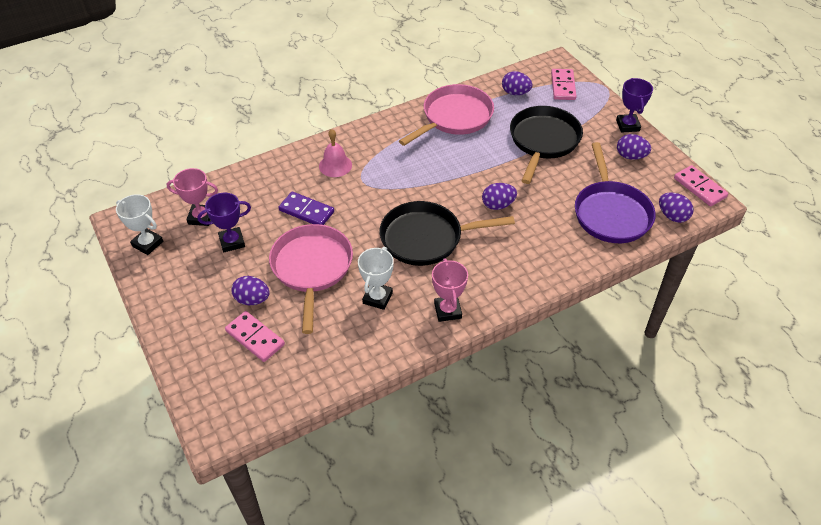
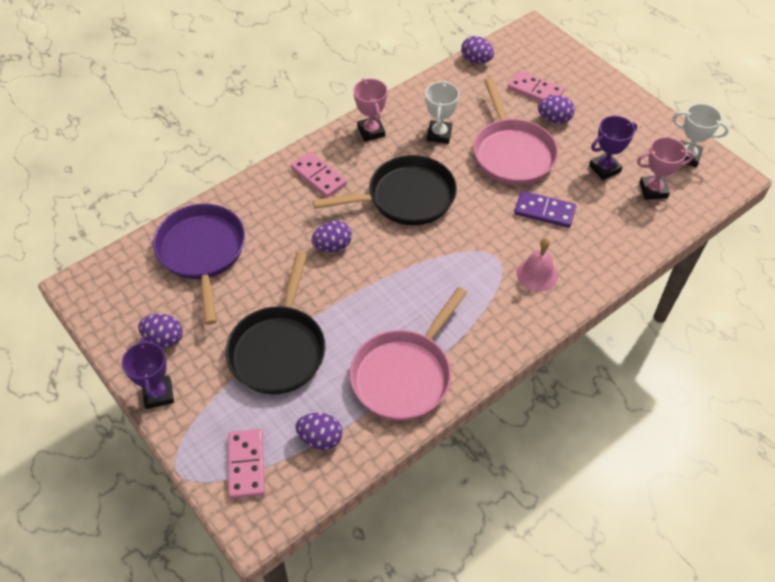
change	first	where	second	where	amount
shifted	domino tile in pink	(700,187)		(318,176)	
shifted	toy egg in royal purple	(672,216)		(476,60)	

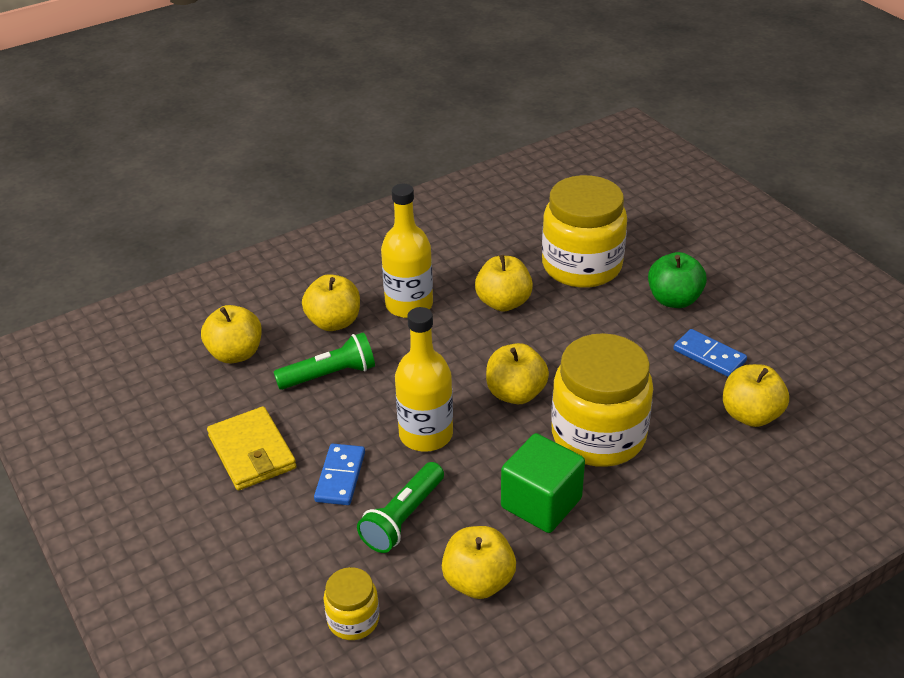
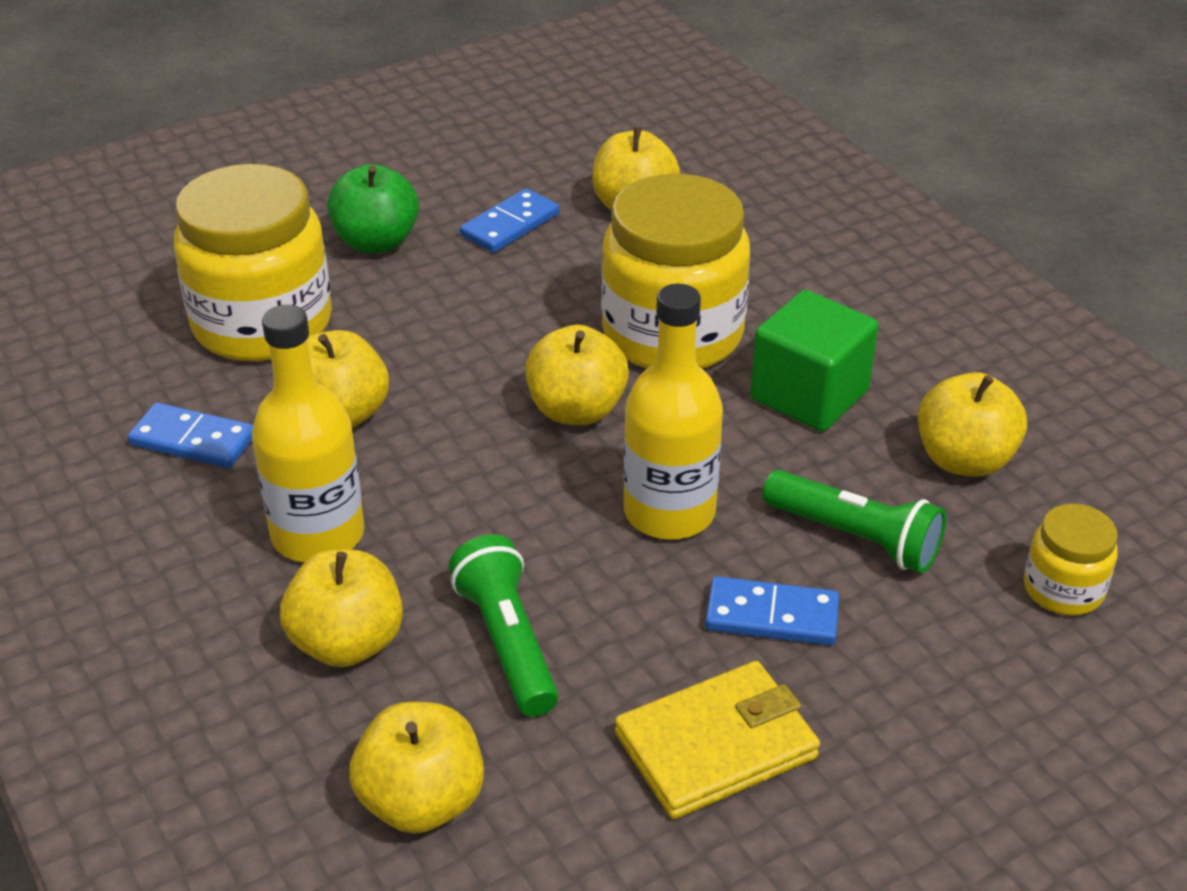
change	first	where	second	where	amount
new			domino tile in royal blue	(193,440)	

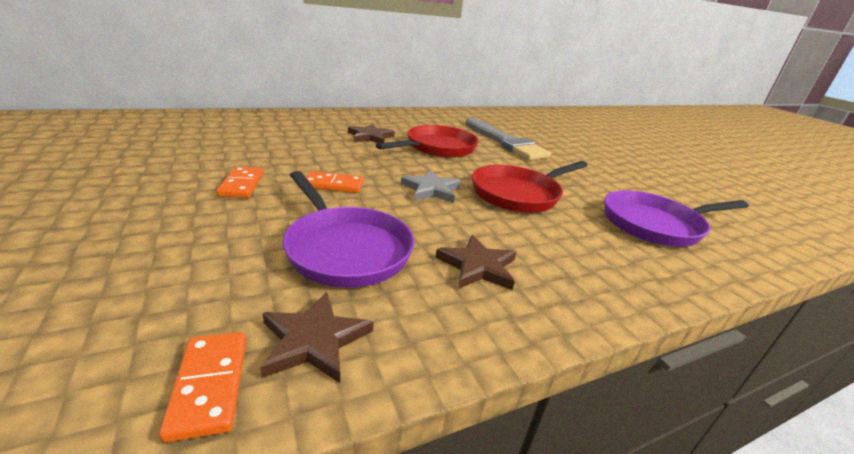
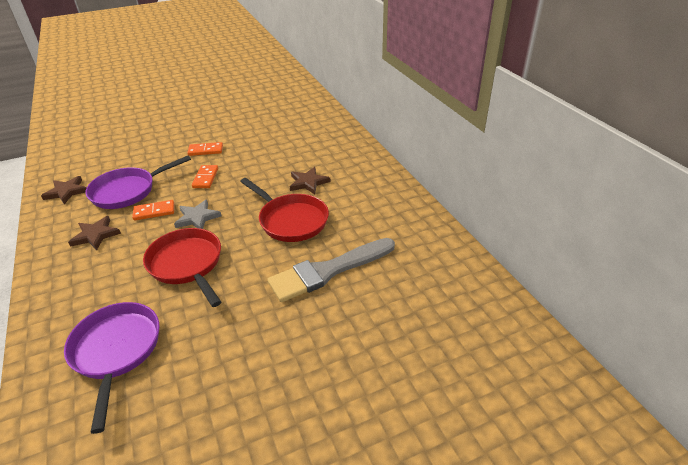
change	first	where	second	where	amount
shifted	domino tile in bright orange	(209,385)		(154,212)	

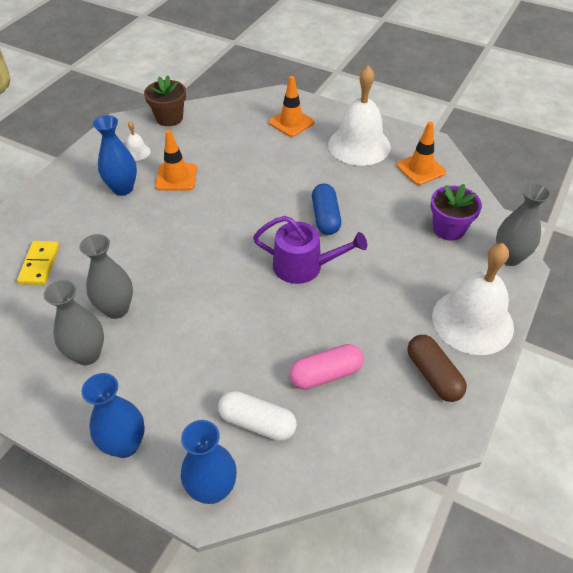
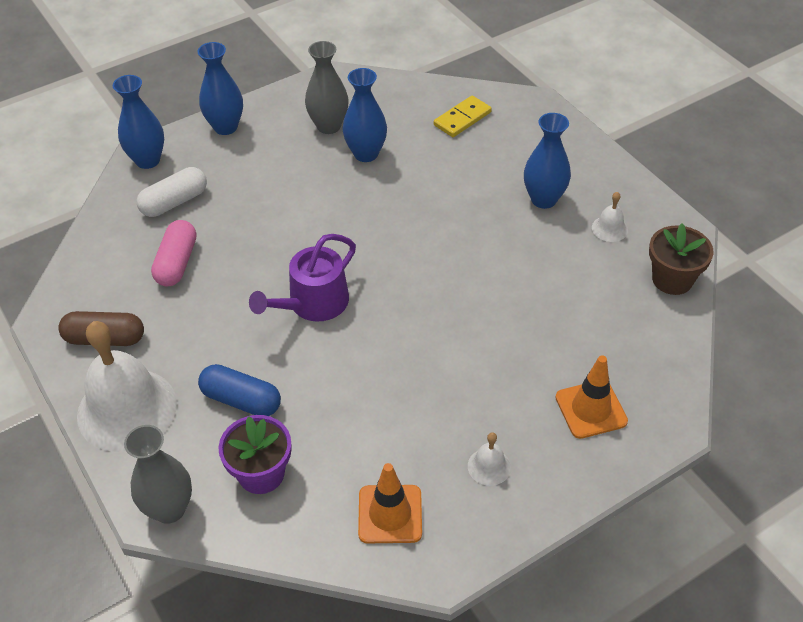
change	first	where	second	where	amount
scaled	hand bell in white	(359,145)		(489,466)	x0.42
gone	safety cone in bright orange	(176,177)			
shifted	pill in royal blue	(325,217)		(241,400)	
repainted	vase in gray	(116,309)	vase in royal blue	(366,154)	
rotated	domino tile in bright yellow	(40,264)		(462,119)	75 degrees counterclockwise

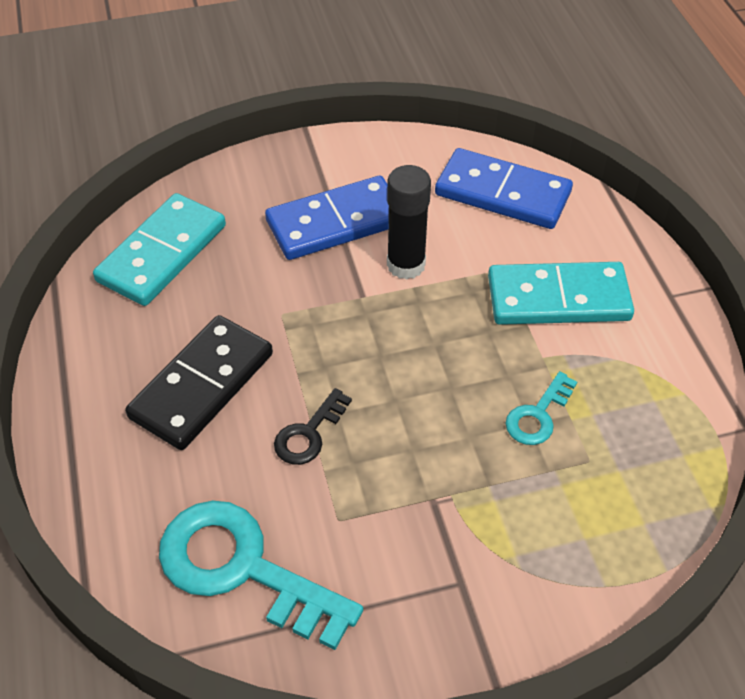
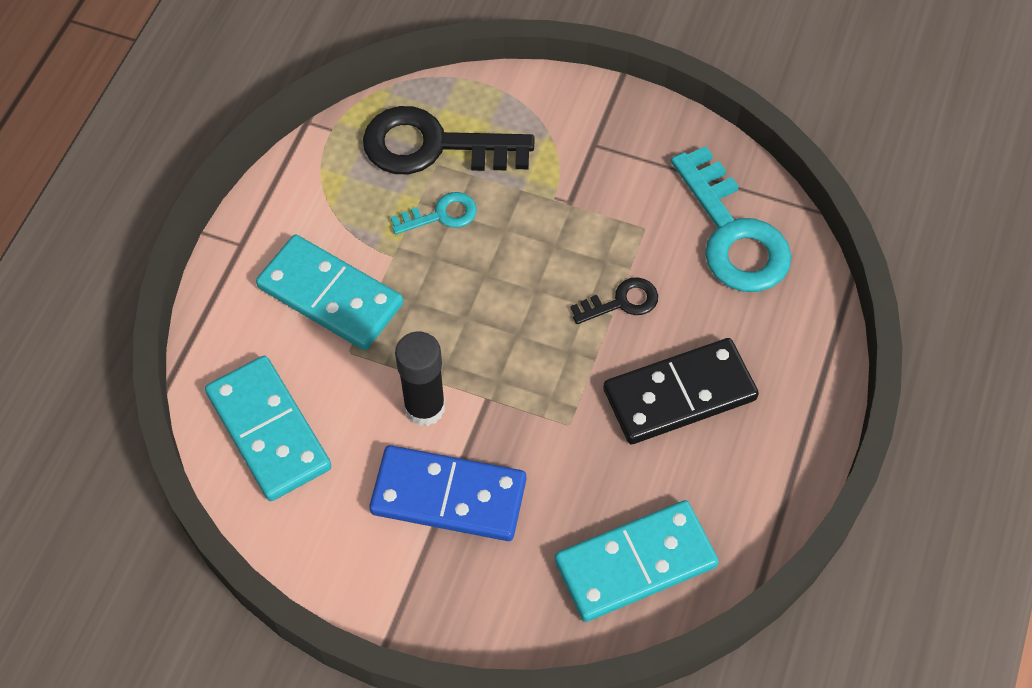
change	first	where	second	where	amount
repainted	domino tile in royal blue	(502,193)	domino tile in aqua	(269,430)	
new			latchkey in jet-black	(433,146)	

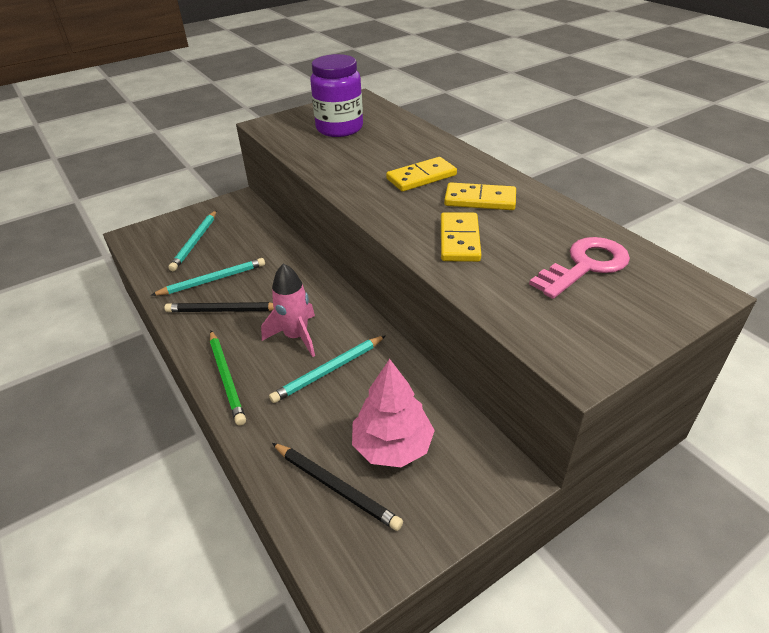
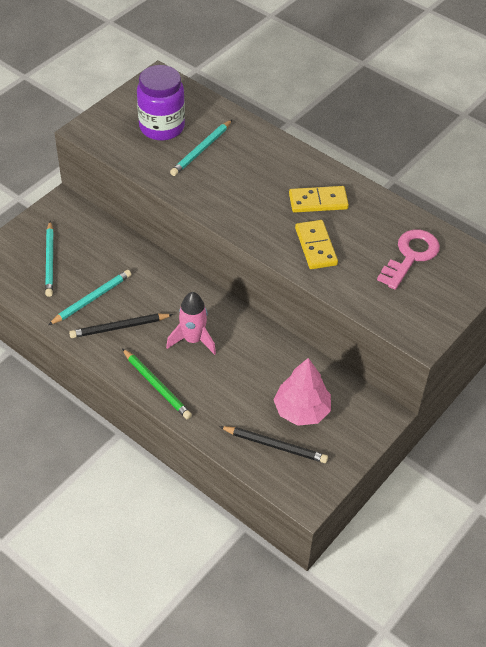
change	first	where	second	where	amount
gone	domino tile in bright yellow	(421,177)			
shifted	pencil in aqua	(328,371)		(201,150)	

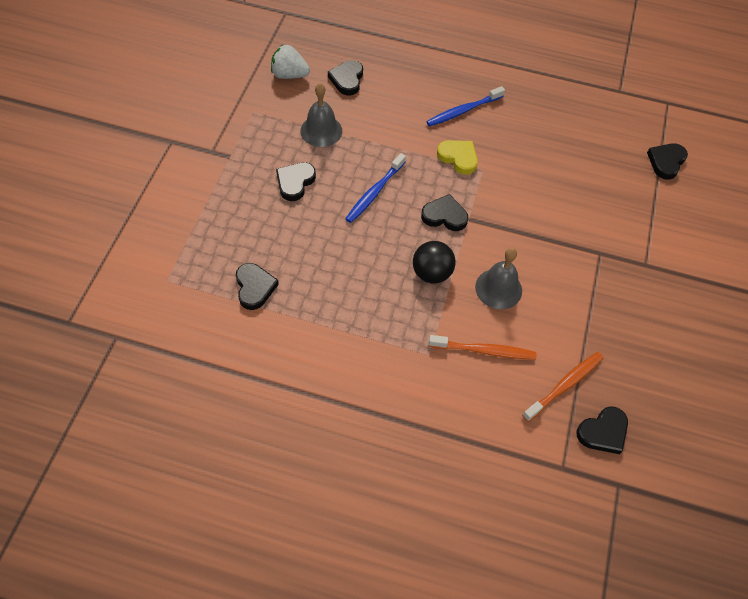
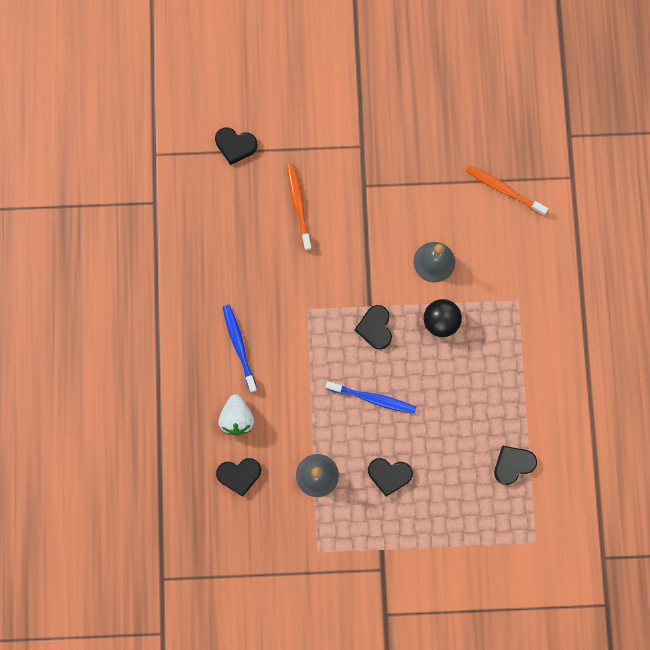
change	first	where	second	where	amount
shifted	strawberry in white	(289,75)		(237,418)	
rotated	toothbrush in royal blue	(463,111)		(239,347)	150 degrees counterclockwise
gone	heart in bright yellow	(458,158)			
shifted	toothbrush in bright orange	(484,350)		(298,206)	
gone	heart in jet-black	(603,432)			

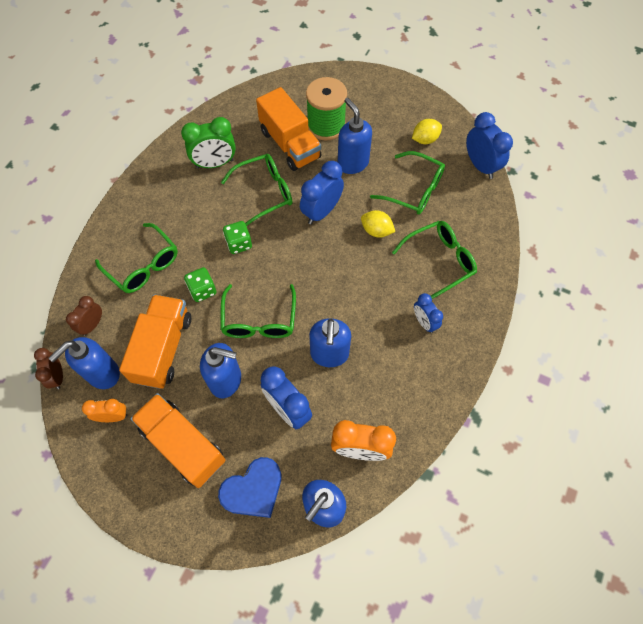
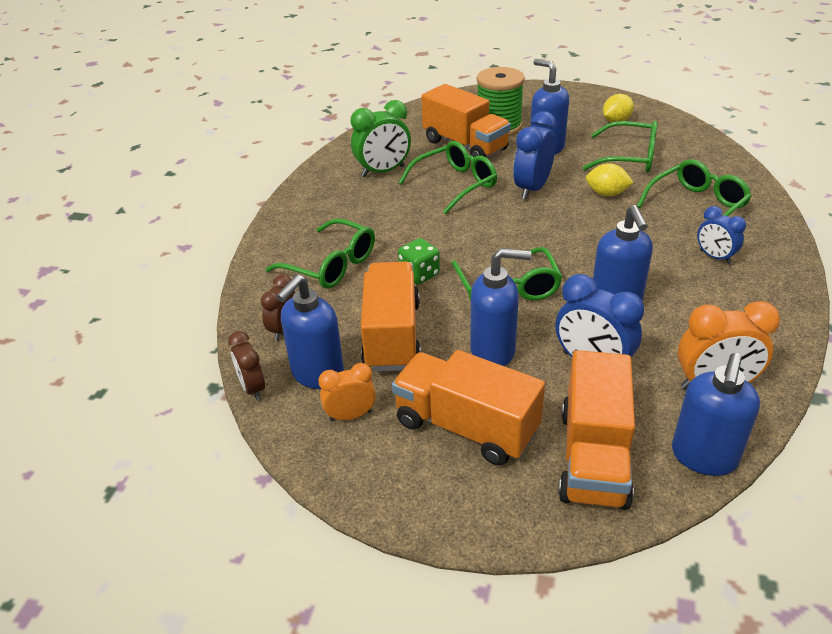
change	first	where	second	where	amount
gone	alarm clock in royal blue	(480,166)			
gone	die in green	(239,244)			
swapped	heart in royal blue	(253,490)	lorry in bright orange	(593,457)	

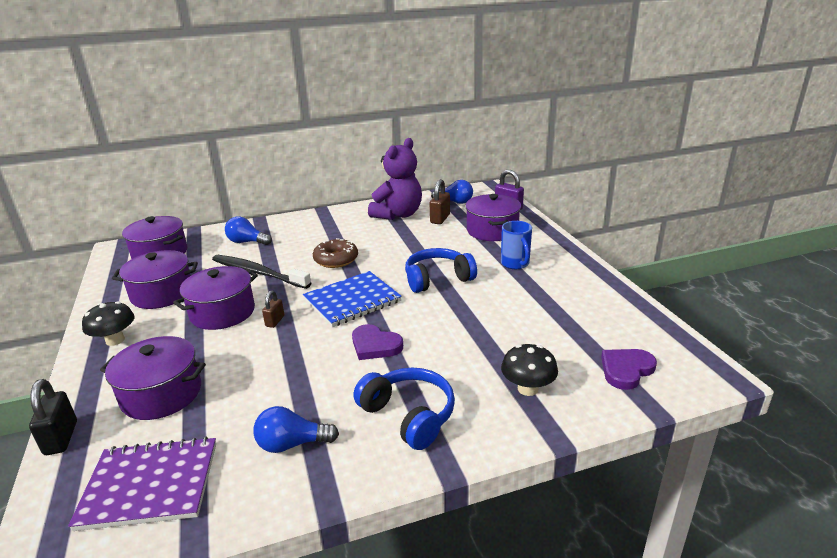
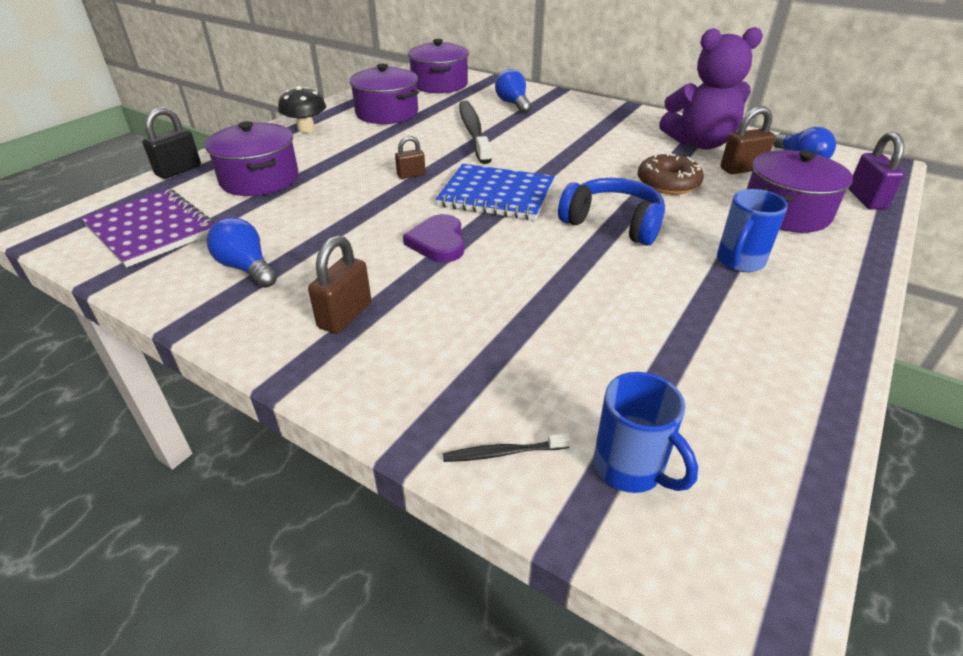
change	first	where	second	where	amount
shifted	doughnut in brown	(336,259)		(668,183)	
gone	cooking pot in royal purple	(222,312)			
gone	fungus in jet-black	(527,389)			
swapped	heart in royal purple	(626,370)	mug in royal blue	(630,468)	
swapped	over-ear headphones in royal blue	(409,415)	lock in brown	(345,315)	
new			toothbrush in jet-black	(502,453)	

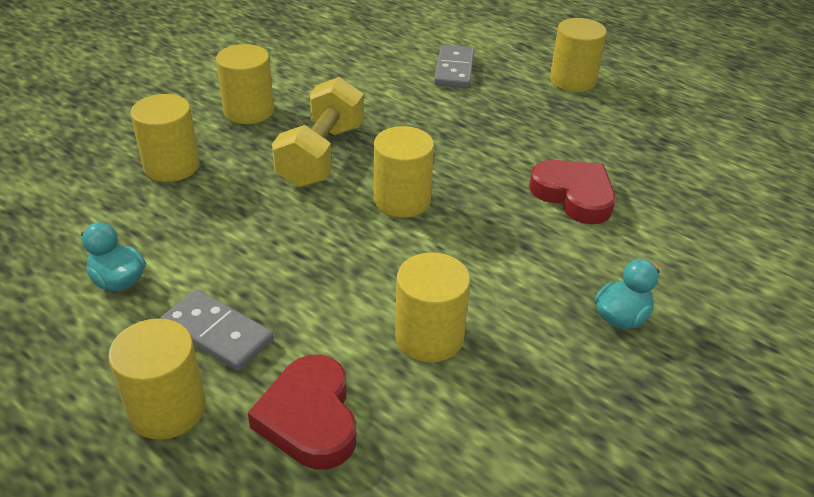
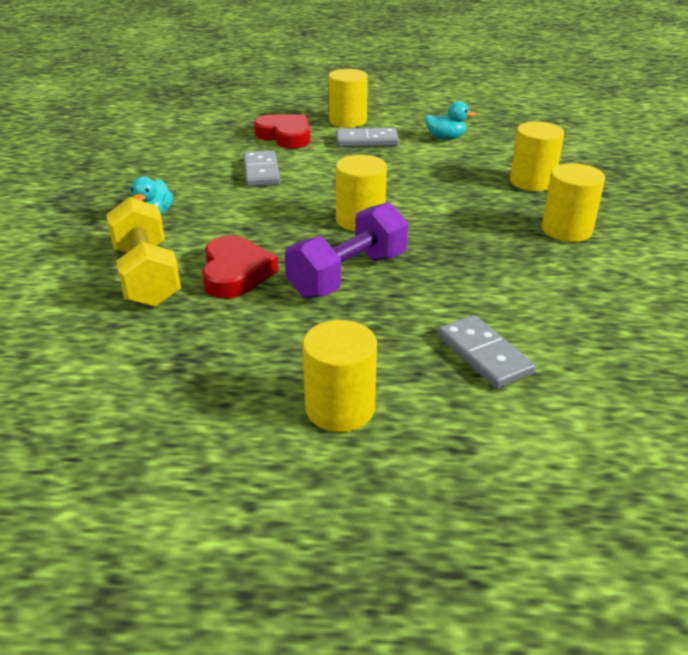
change	first	where	second	where	amount
shifted	hand weight in bright yellow	(321,155)		(146,276)	
rotated	heart in scarlet	(574,195)		(235,273)	105 degrees counterclockwise
swapped	solid cylinder in bright yellow	(429,337)	domino tile in gray	(261,172)	
new			hand weight in royal purple	(348,275)	

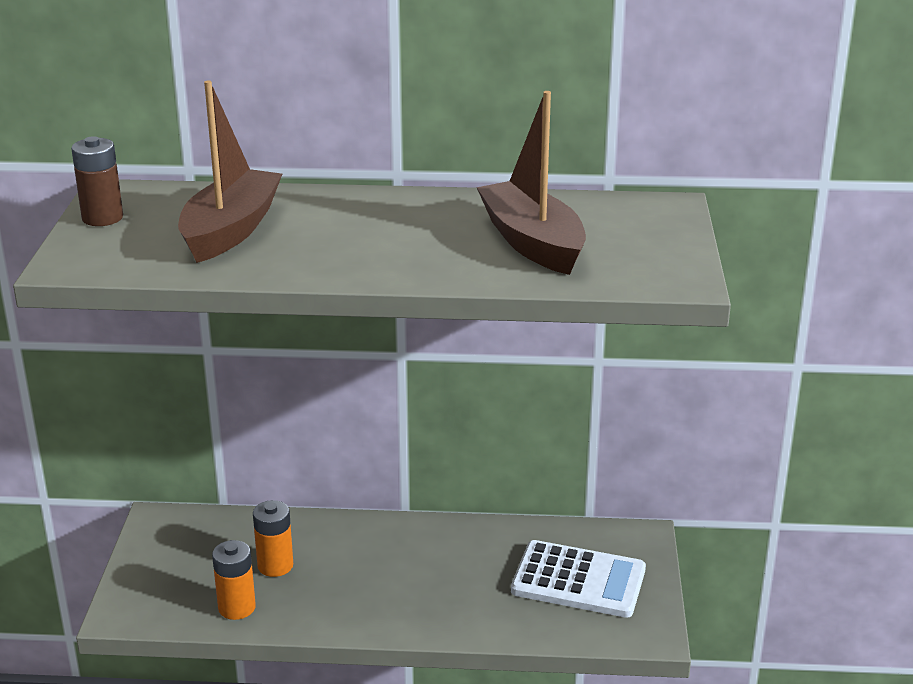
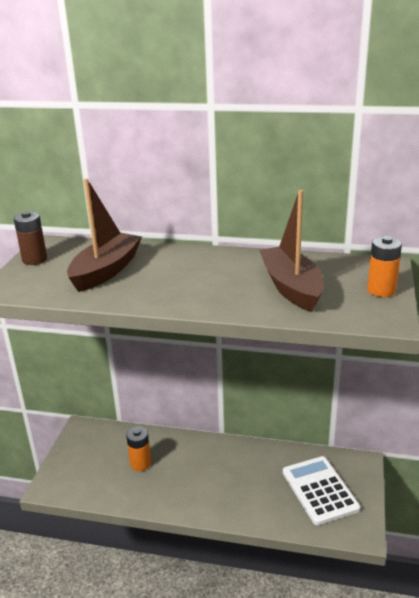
change	first	where	second	where	amount
shifted	power cell in bright orange	(237,607)		(381,290)	
rotated	pocket calculator in white	(578,580)		(319,490)	135 degrees counterclockwise

